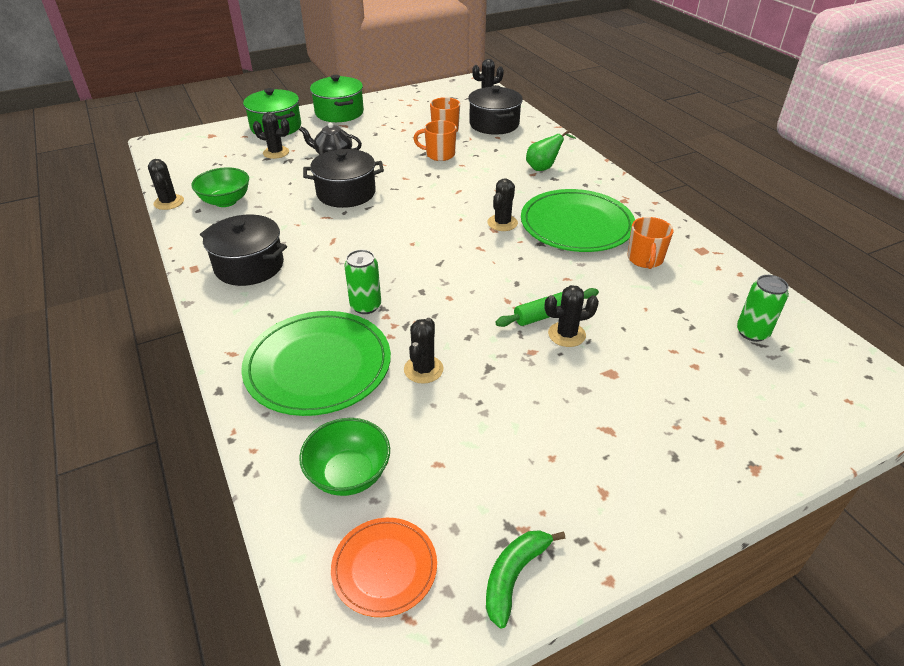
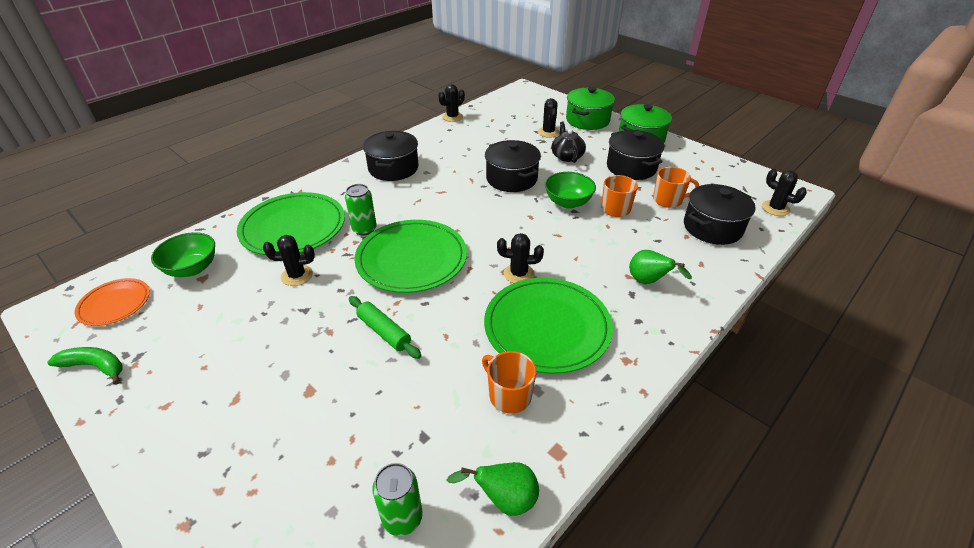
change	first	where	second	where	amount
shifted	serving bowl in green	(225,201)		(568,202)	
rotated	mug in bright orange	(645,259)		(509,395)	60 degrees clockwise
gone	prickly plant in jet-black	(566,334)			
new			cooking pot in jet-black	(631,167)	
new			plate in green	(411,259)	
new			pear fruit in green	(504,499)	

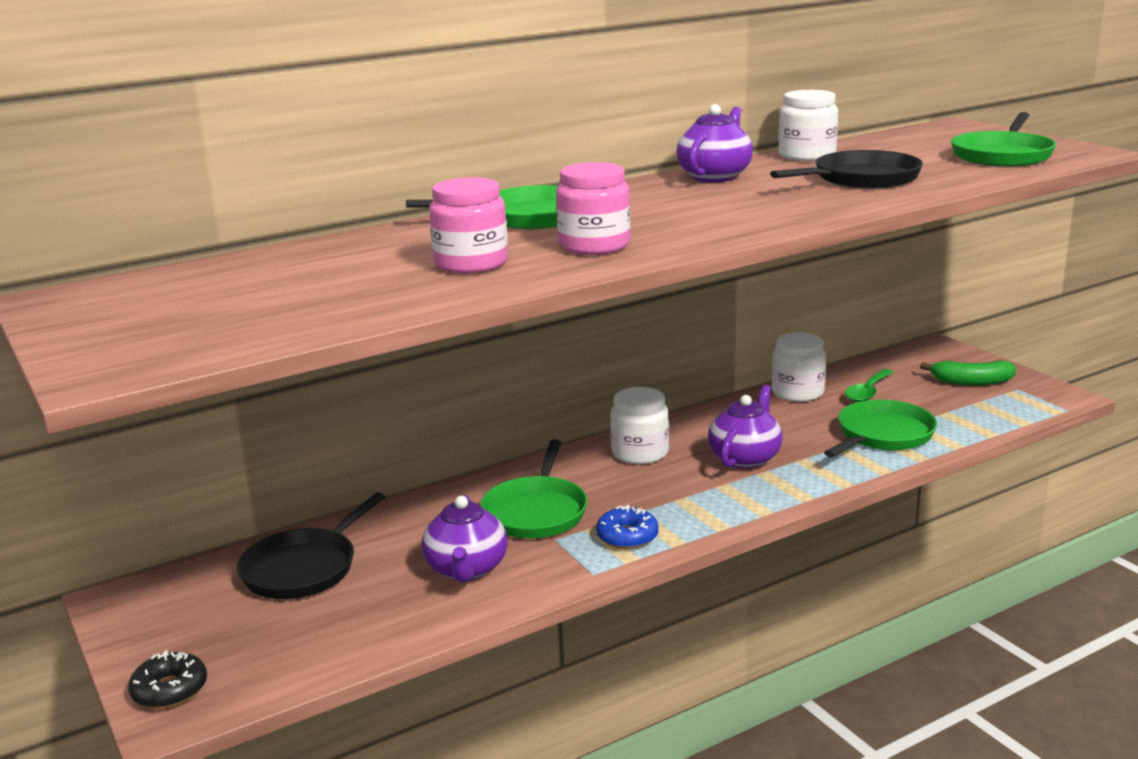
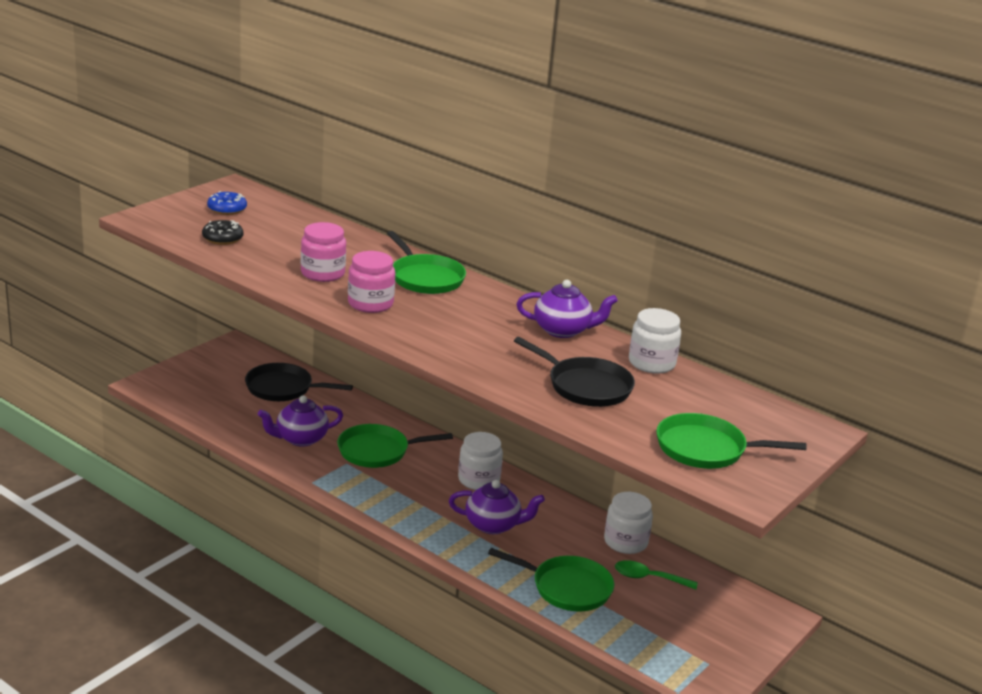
change	first	where	second	where	amount
gone	banana in green	(971,382)			
shifted	doughnut in royal blue	(627,537)		(227,209)	
shifted	doughnut in jet-black	(170,690)		(222,238)	

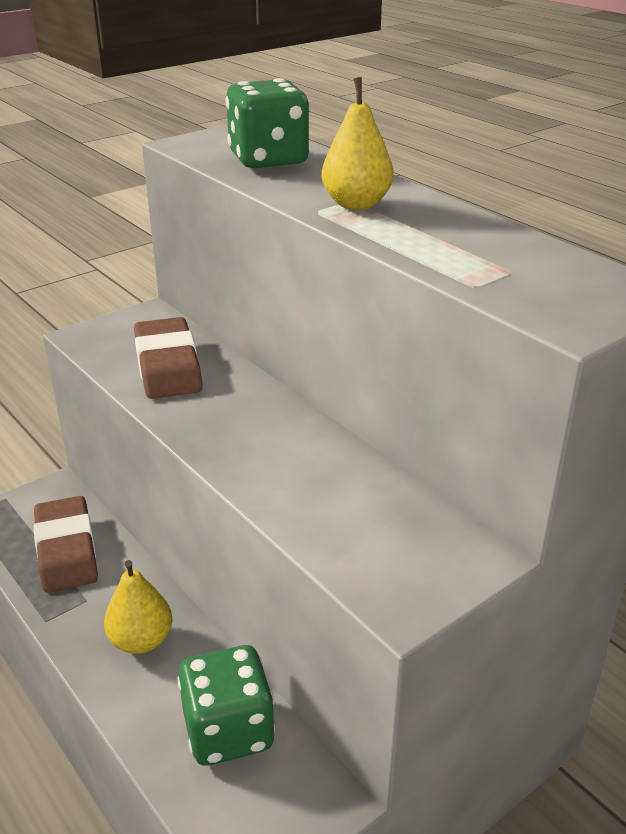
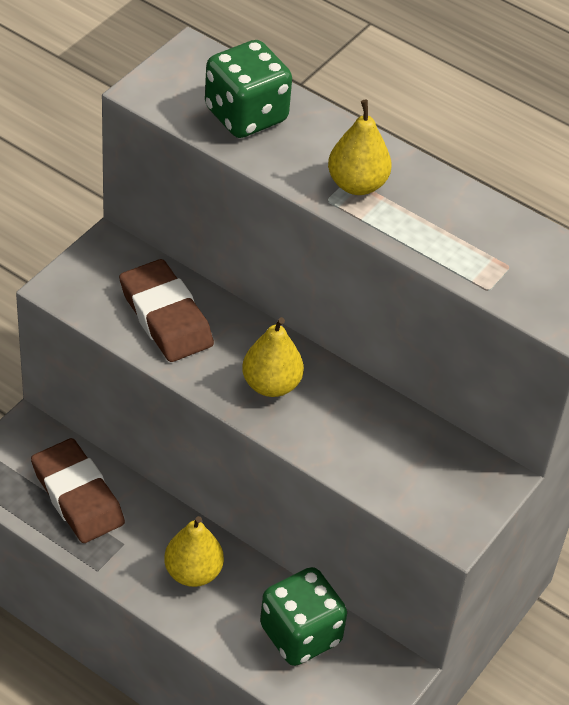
change	first	where	second	where	amount
new			pear fruit in bright yellow	(271,384)	

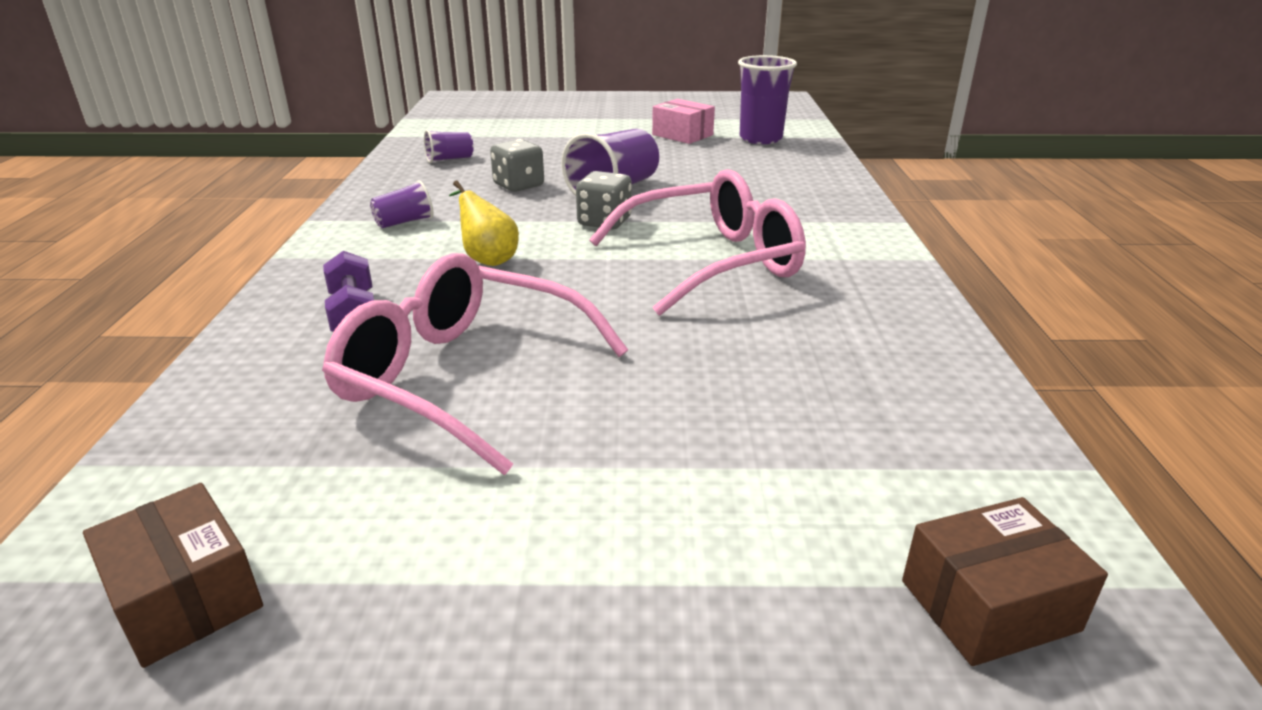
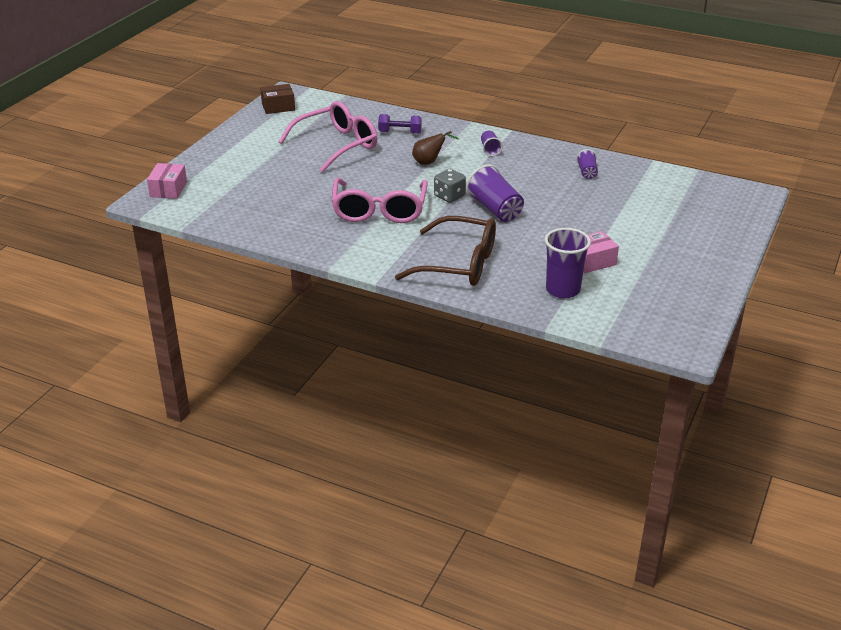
change	first	where	second	where	amount
gone	die in gray	(518,185)			
repainted	pear fruit in bright yellow	(487,259)	pear fruit in brown	(429,162)	
repainted	parcel in brown	(989,605)	parcel in pink	(168,189)	
new			glasses in brown	(458,264)	

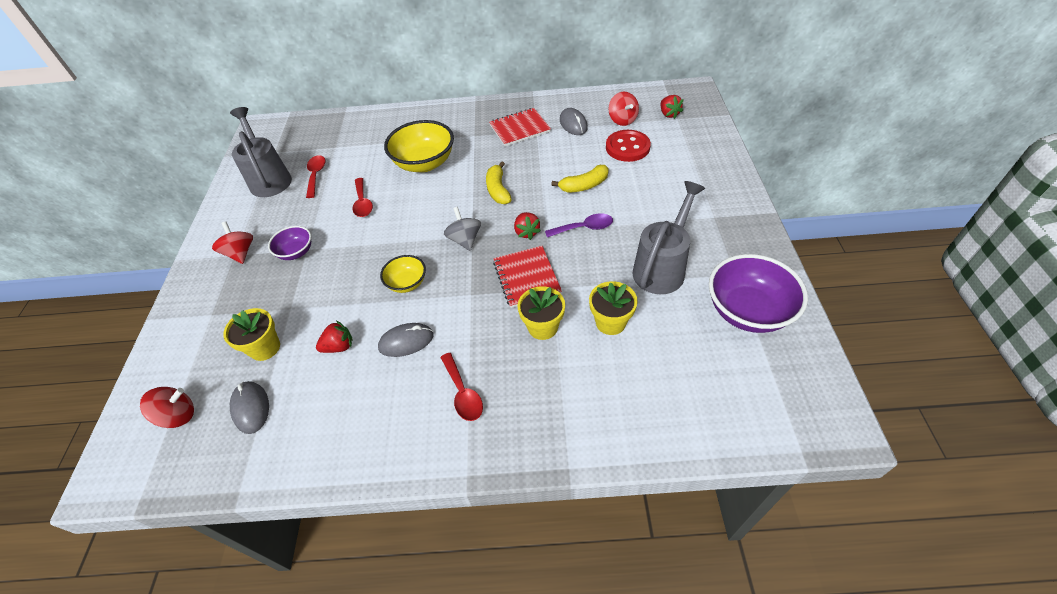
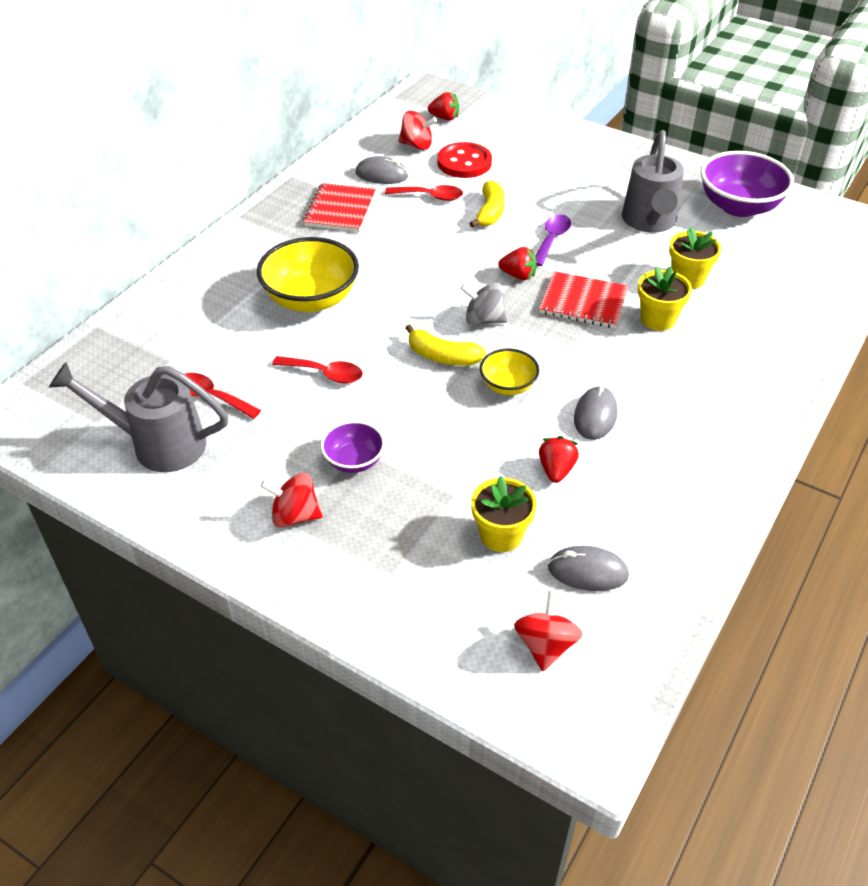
change	first	where	second	where	amount
shifted	banana in bright yellow	(498,190)		(443,356)	
rotated	watering can in gray	(662,267)		(649,222)	150 degrees counterclockwise
shifted	tablespoon in scarlet	(463,393)		(430,196)	

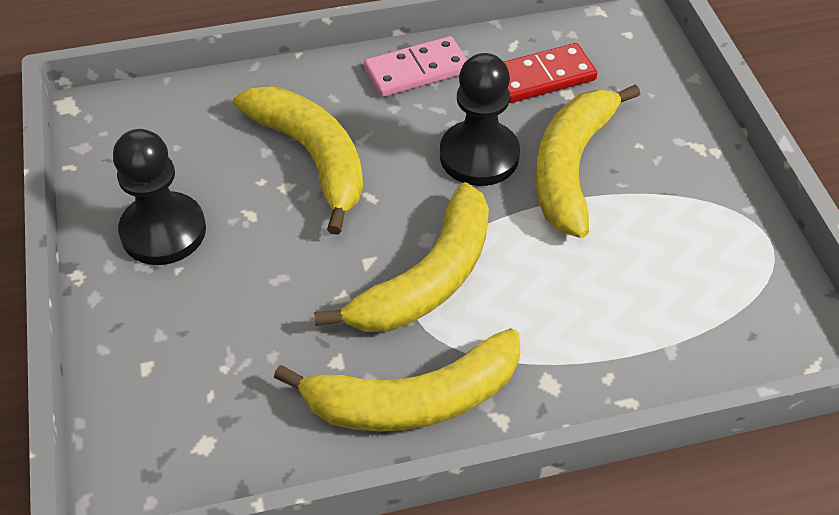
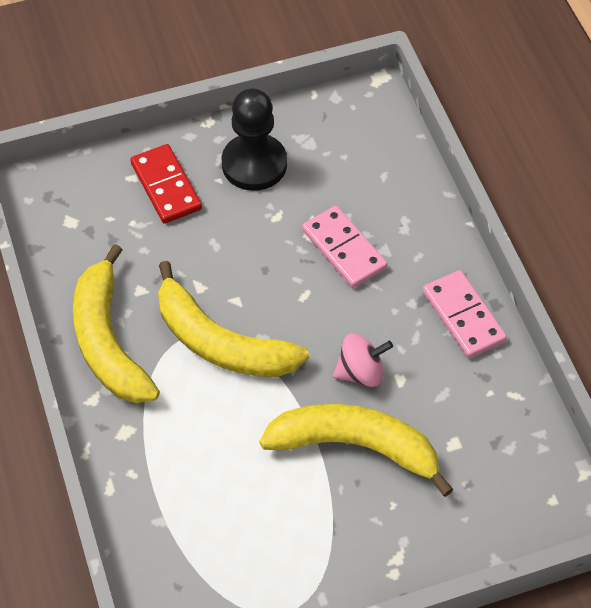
change	first	where	second	where	amount
shifted	domino tile in scarlet	(542,77)		(166,186)	
swapped	chess pawn in jet-black	(479,156)	toy top in pink	(361,372)	
swapped	banana in bright yellow	(312,157)	domino tile in pink	(344,249)	

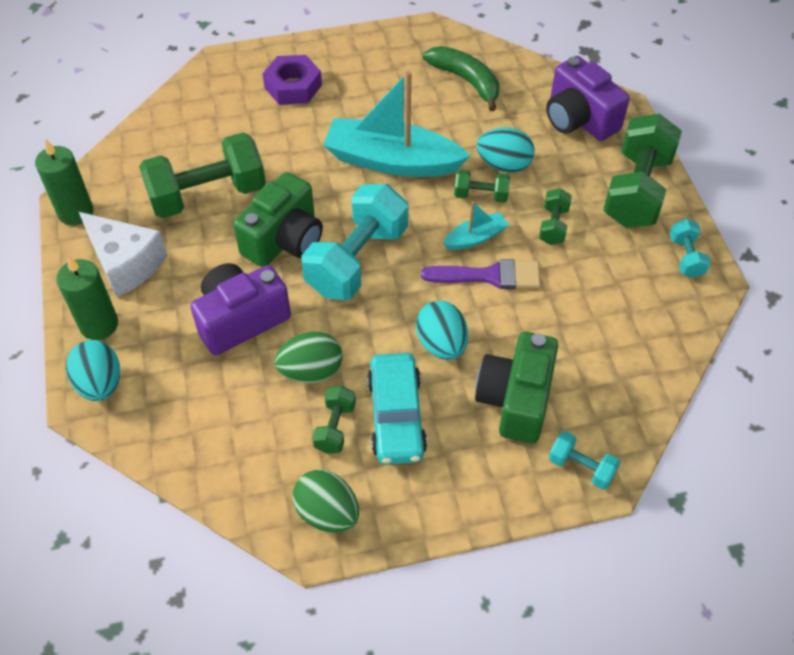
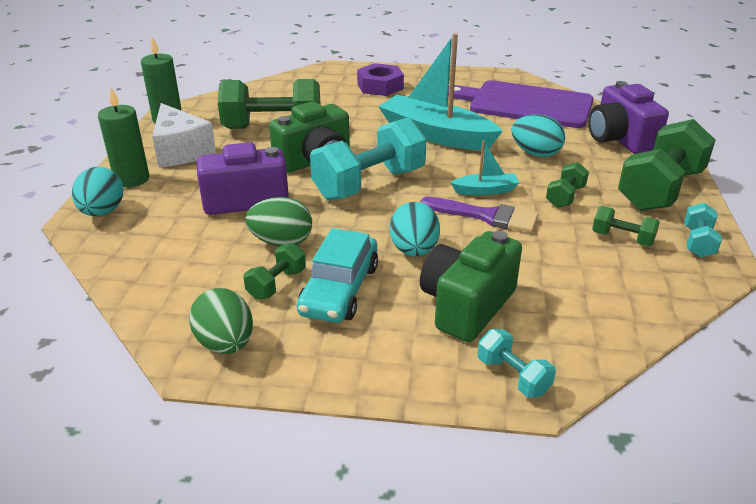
change	first	where	second	where	amount
swapped	banana in green	(466,81)	bread board in royal purple	(526,104)	
shifted	hand weight in green	(481,195)		(622,238)	

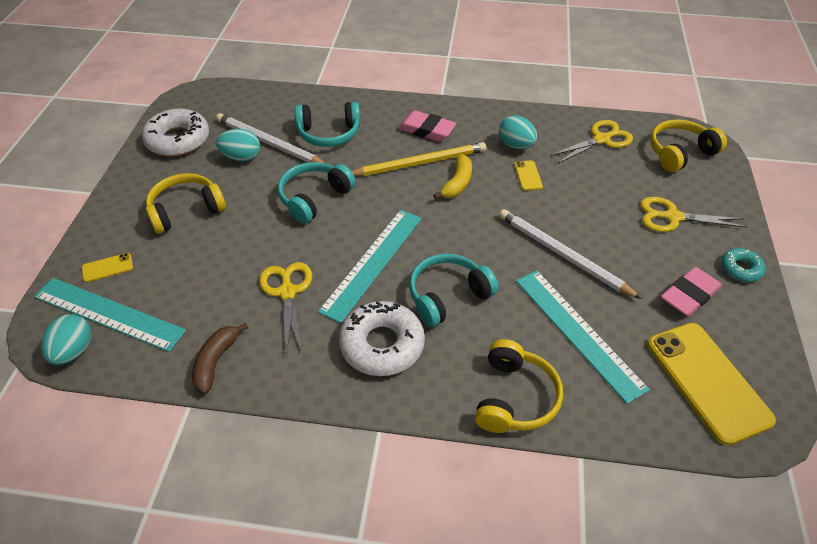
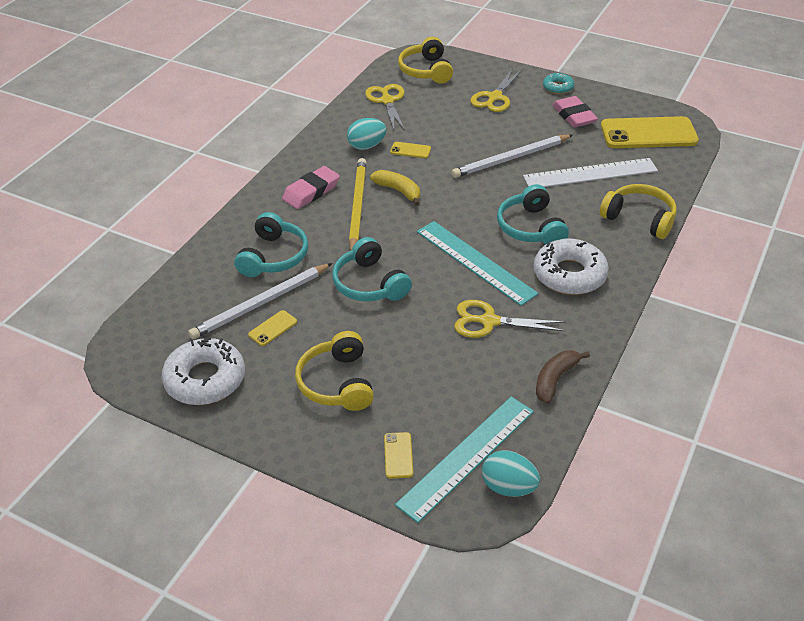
change	first	where	second	where	amount
swapped	toy egg in aqua	(242,157)	phone in bright yellow	(272,328)	
repainted	ruler in aqua	(578,332)	ruler in white	(590,173)	
rotated	banana in brown	(216,361)		(555,379)	90 degrees clockwise

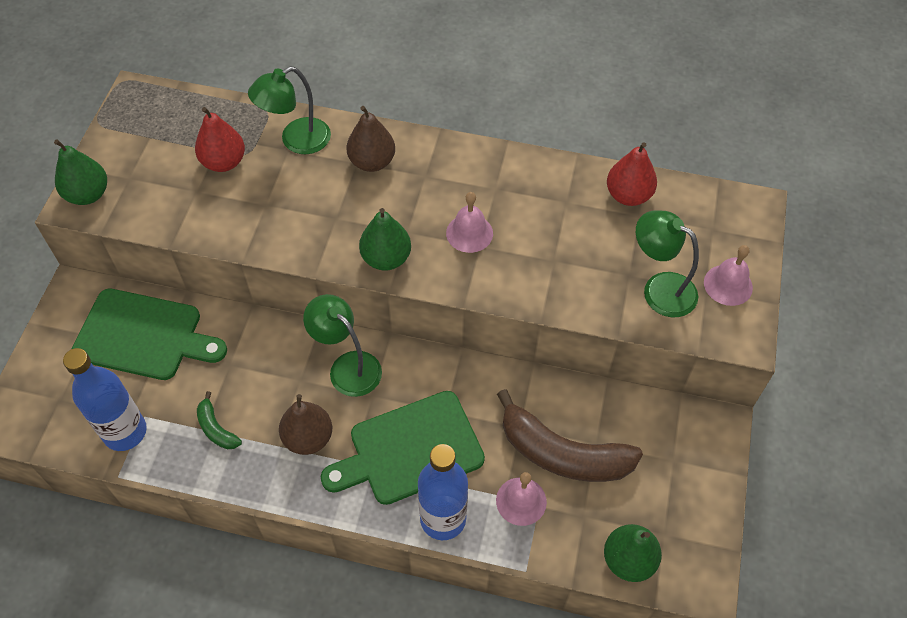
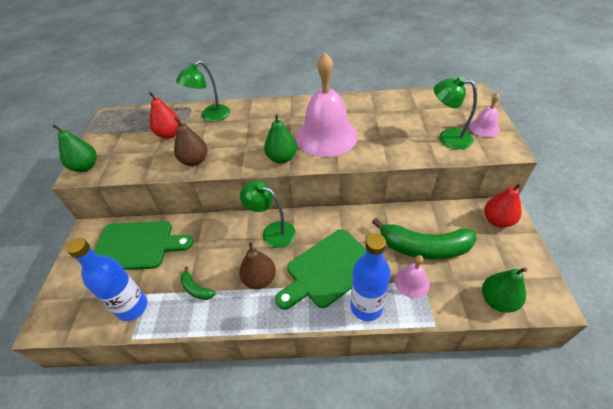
change	first	where	second	where	amount
shifted	pear fruit in brown	(372,162)		(194,161)	
shifted	pear fruit in scarlet	(628,195)		(497,220)	
scaled	hand bell in pink	(469,233)		(326,136)	x2.18
repainted	banana in brown	(562,453)	banana in green	(424,247)	

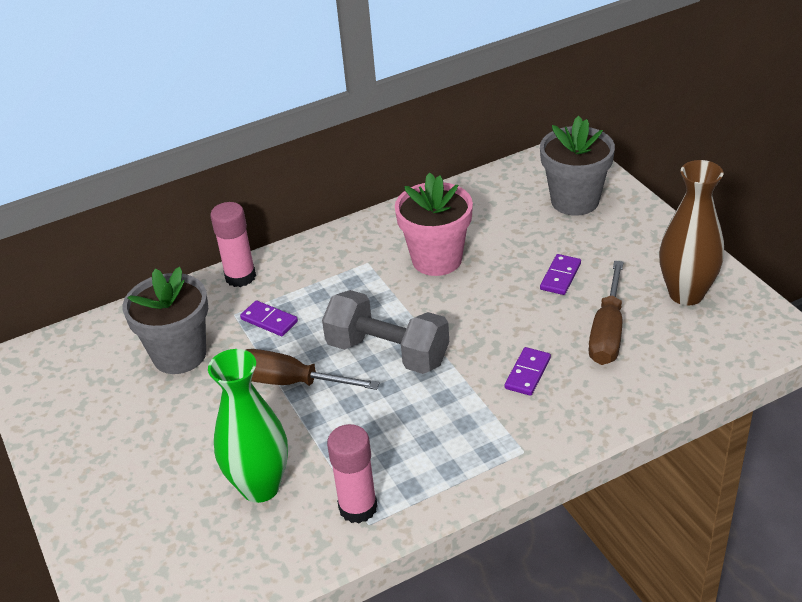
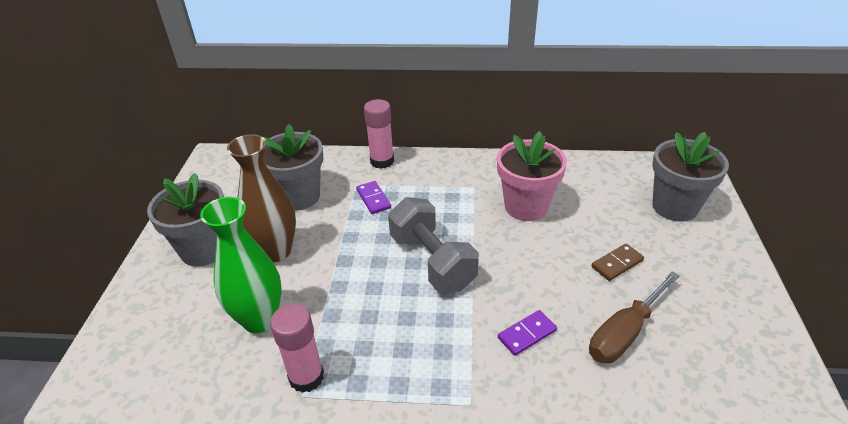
change	first	where	second	where	amount
shifted	vase in brown	(686,294)		(276,251)	
repainted	domino tile in royal purple	(560,276)	domino tile in brown	(617,264)	
gone	hand screwdriver in brown	(290,382)			
new			plant pot in gray	(204,250)	

